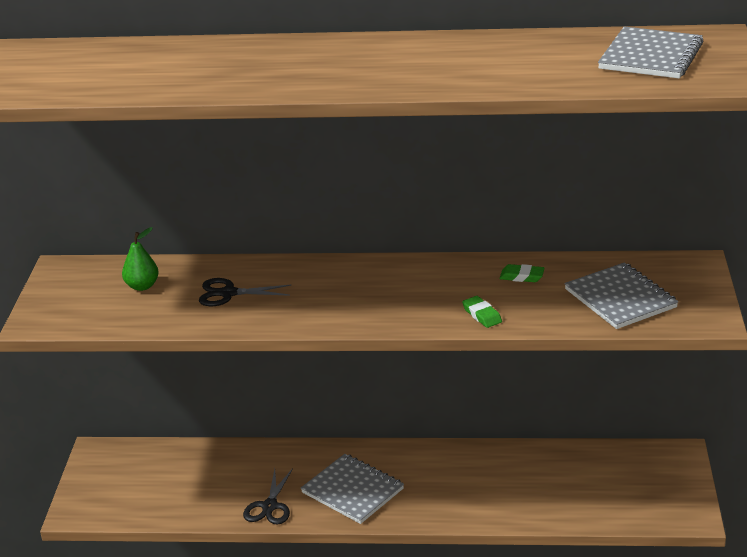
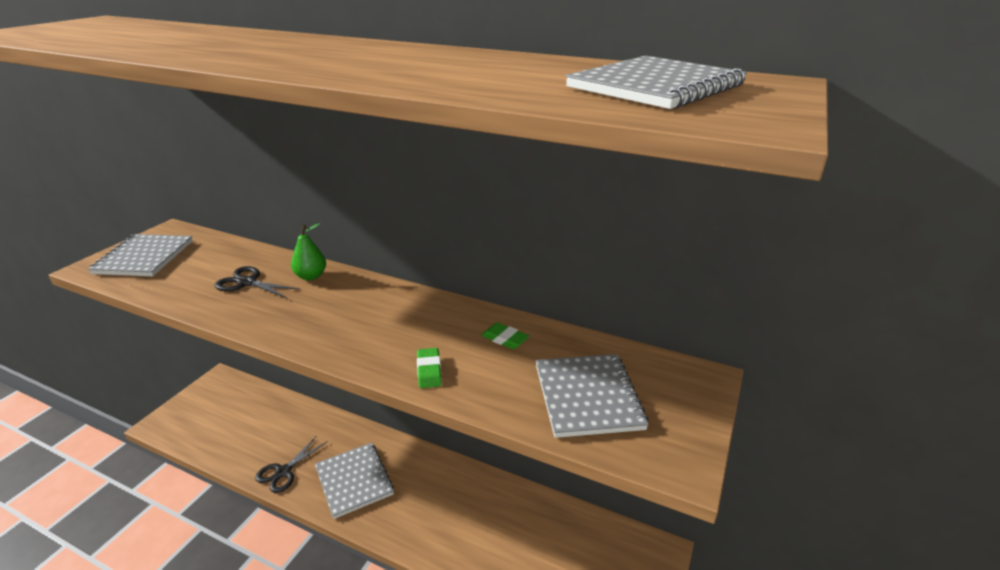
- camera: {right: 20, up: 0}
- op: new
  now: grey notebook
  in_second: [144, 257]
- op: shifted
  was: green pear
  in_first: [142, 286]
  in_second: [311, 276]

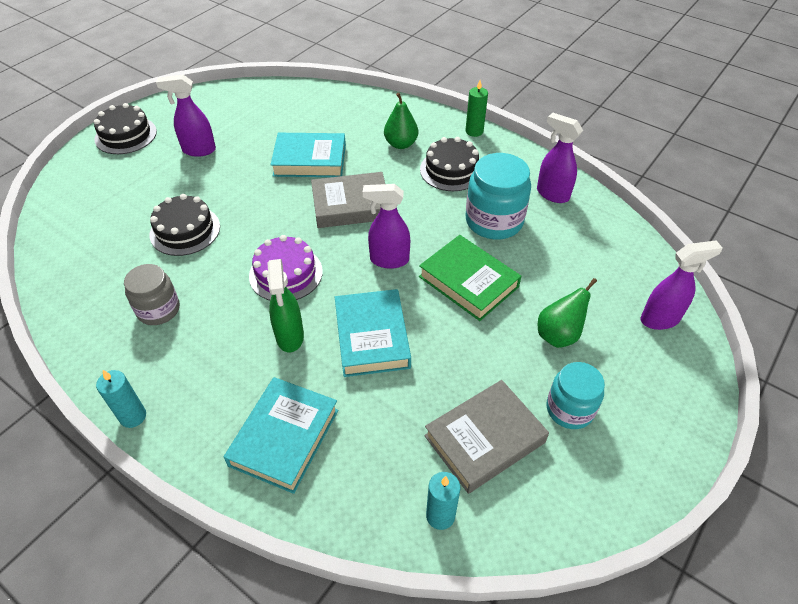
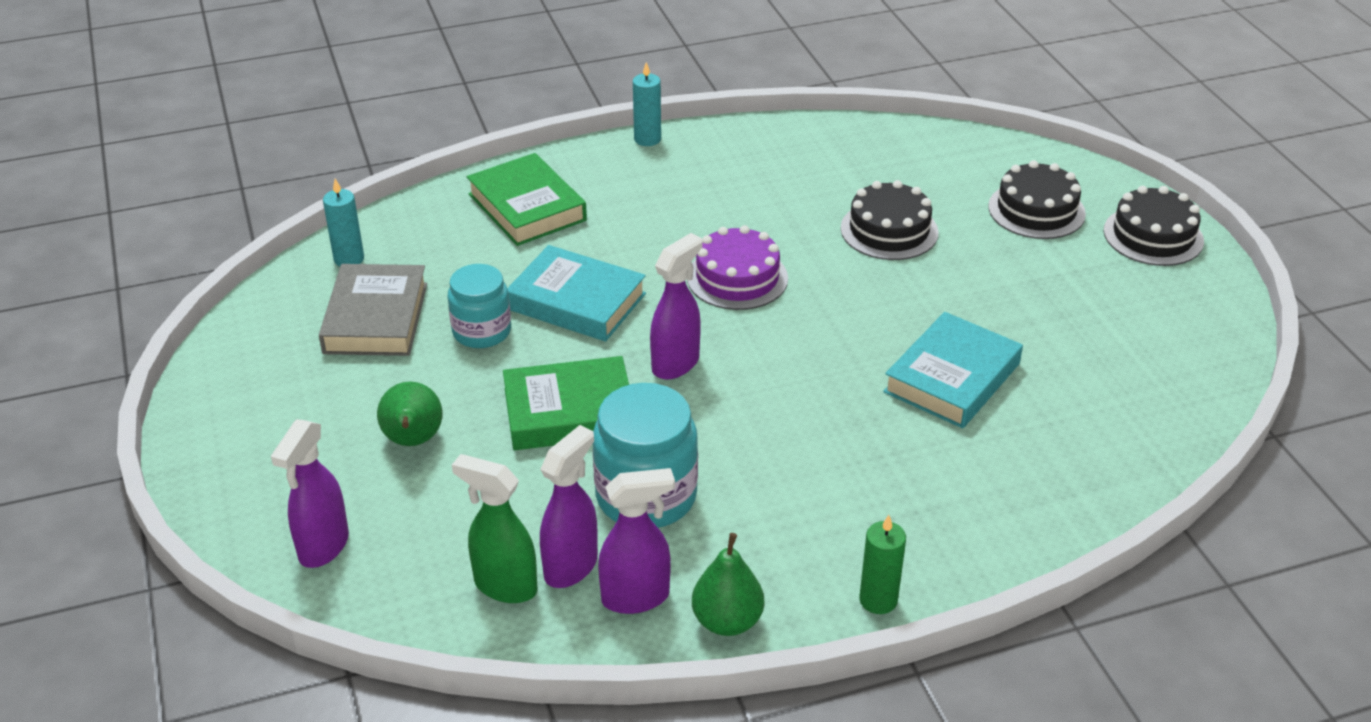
- camera: {right: 125, up: -10}
- op: shifted
  was: turquoise jar
  in_first: [569, 409]
  in_second: [482, 331]
- op: shifted
  was: green spray bottle
  in_first: [290, 337]
  in_second: [504, 586]
- op: repainted
  was: turquoise book
  now: green book
  in_first: [284, 437]
  in_second: [527, 207]
- op: shifted
  was: purple spray bottle
  in_first: [198, 150]
  in_second: [571, 566]
- op: shifted
  was: green pear
  in_first: [401, 144]
  in_second: [727, 621]
- op: shifted
  was: black cake
  in_first: [451, 170]
  in_second: [1036, 210]
- op: gone
  was: grey jar
  in_first: [158, 310]
- op: gone
  was: grey book
  in_first: [351, 205]

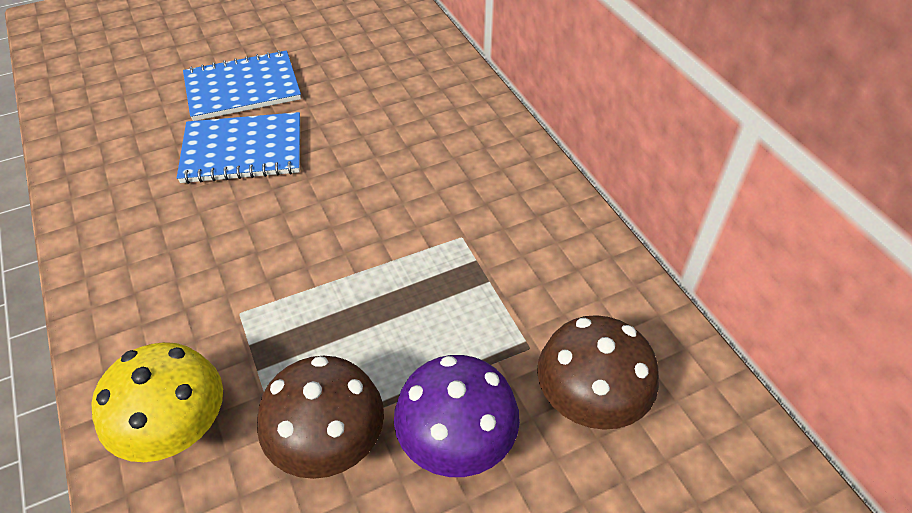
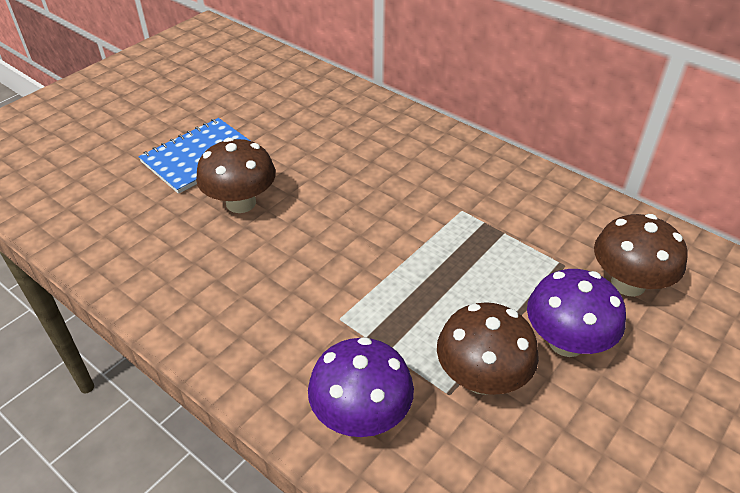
- camera: {right: -25, up: -5}
- op: swapped
  was: blue notebook
  now: brown mushroom
  in_first: [243, 150]
  in_second: [241, 203]
- op: repainted
  was: yellow mushroom
  now: purple mushroom
  in_first: [177, 429]
  in_second: [361, 415]

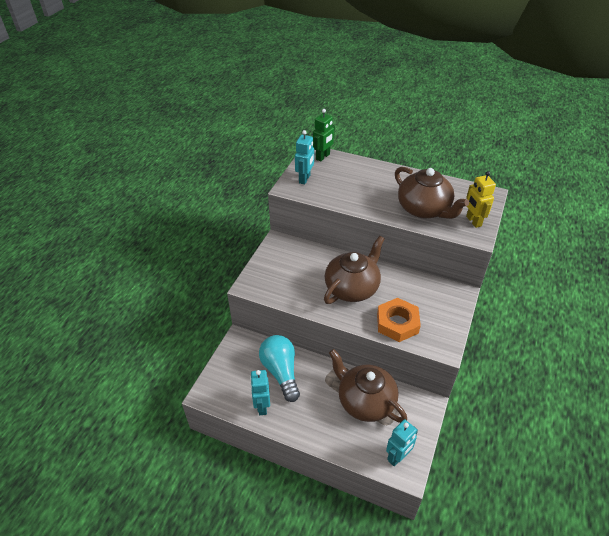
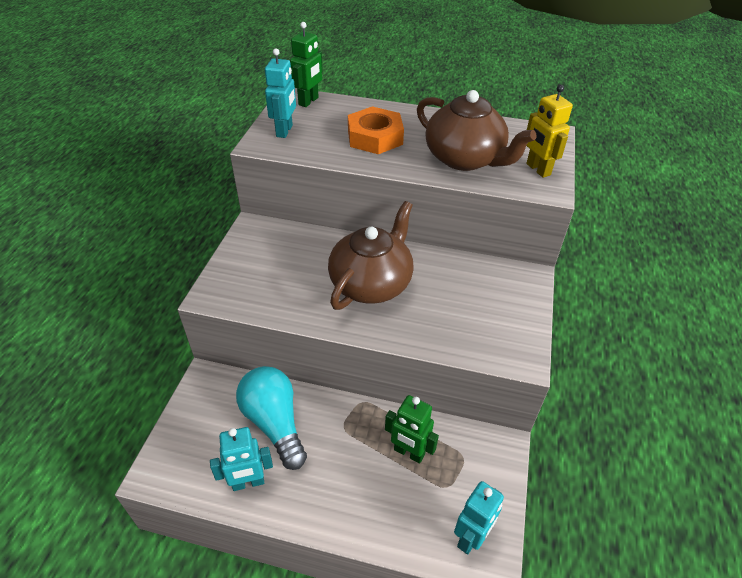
- camera: {right: -10, up: 0}
- op: rotated
  was: turquoise robot
  in_first: [262, 406]
  in_second: [248, 482]
  clockwise: -90
- op: shifted
  was: orange nut
  in_first: [397, 323]
  in_second: [375, 137]
- op: swapped
  was: brown teapot
  now: green robot
  in_first: [365, 401]
  in_second: [409, 452]

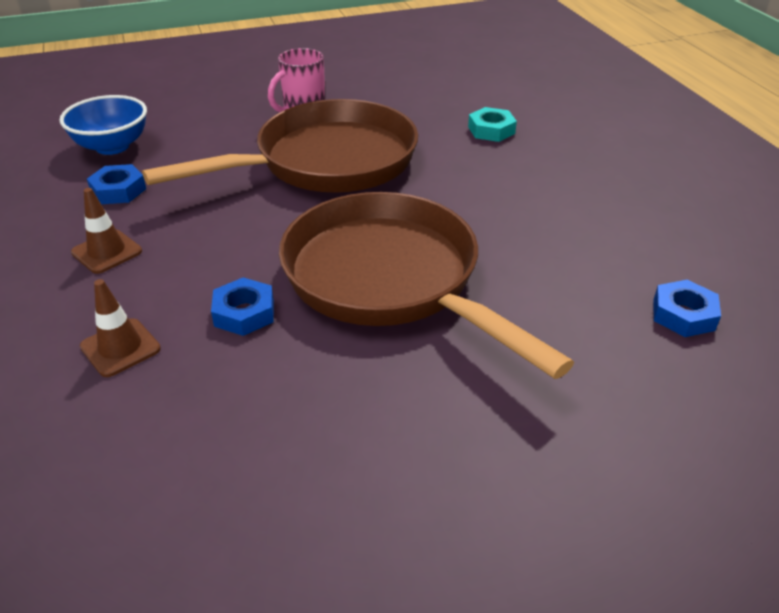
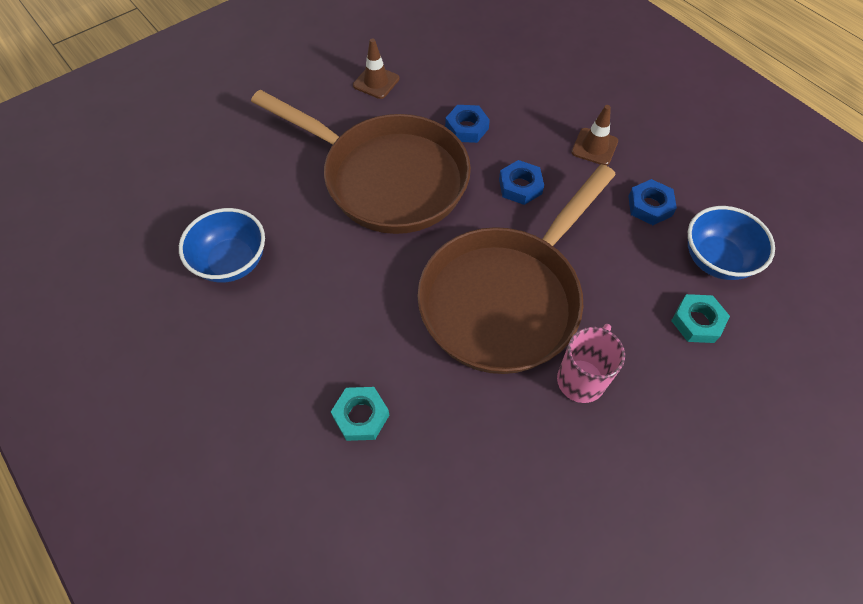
- camera: {right: 160, up: 20}
- op: new
  now: blue bowl
  in_second: [232, 262]
- op: shifted
  was: brown traffic cone
  in_first: [120, 348]
  in_second: [376, 82]
- op: shifted
  was: blue nut
  in_first: [683, 315]
  in_second: [520, 186]
- op: new
  now: turquoise nut
  in_second: [697, 321]

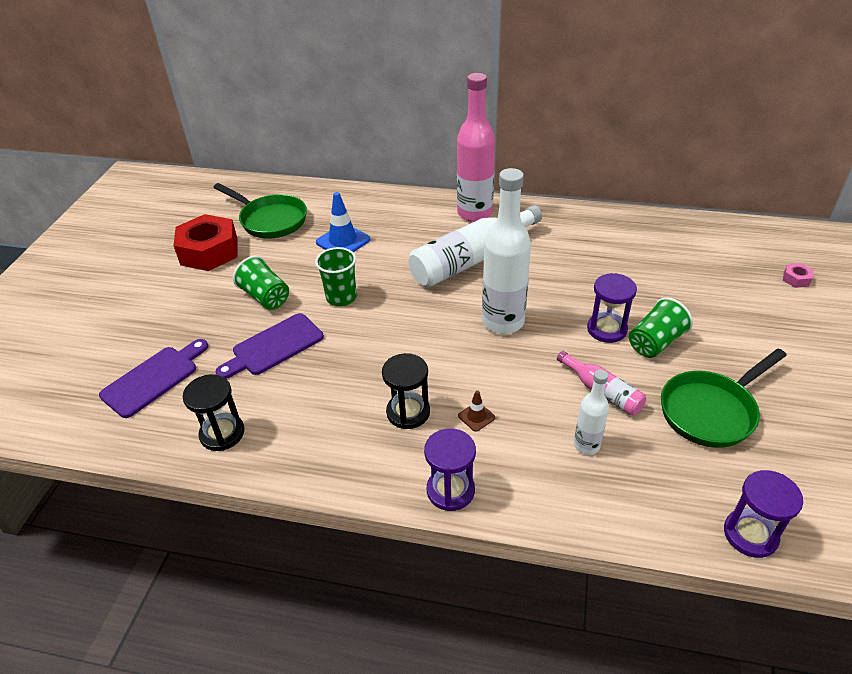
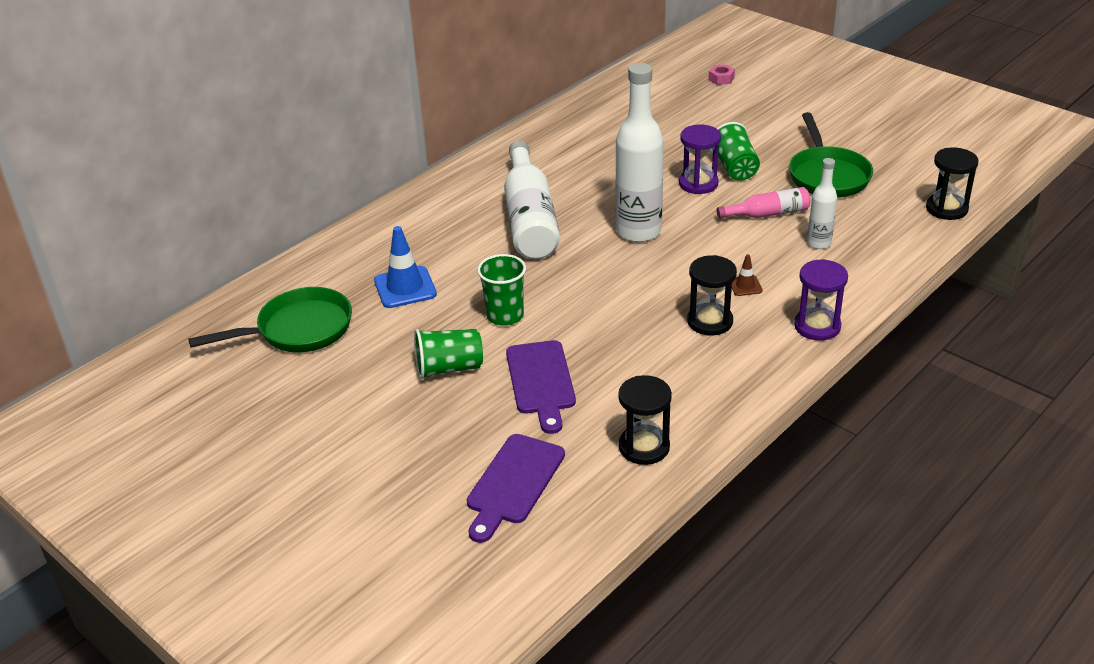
- camera: {right: -60, up: -5}
- op: rotated
  was: purple cutting board
  in_first: [154, 378]
  in_second: [513, 483]
  clockwise: -135
- op: repainted
  was: purple hourglass
  now: black hourglass
  in_first: [750, 534]
  in_second: [946, 209]
- op: gone
  was: red nut
  in_first: [209, 251]
- op: gone
  was: pink bottle
  in_first: [474, 213]

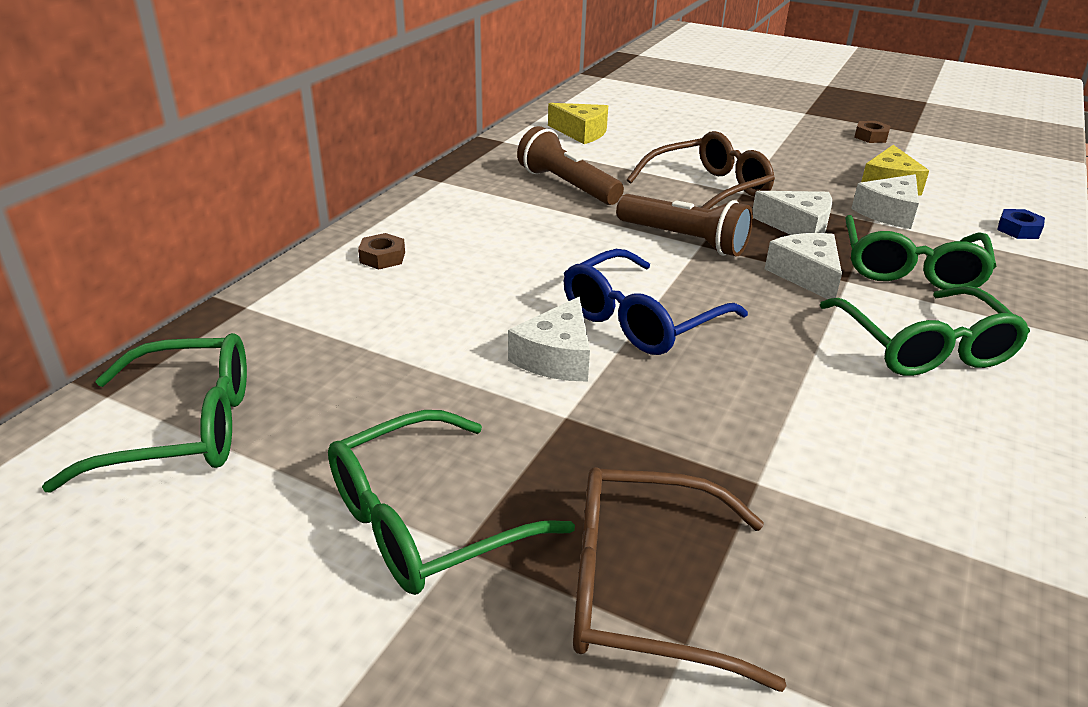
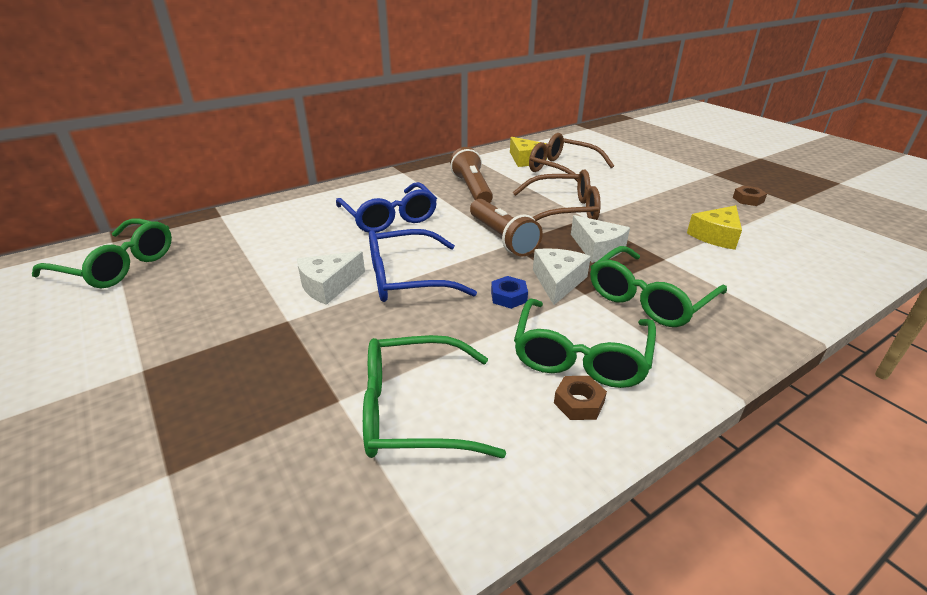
- camera: {right: 30, up: 0}
- op: new
  now: blue glasses
  in_second: [389, 217]
- op: shifted
  was: green glasses
  in_first: [426, 521]
  in_second: [414, 411]
- op: shifted
  was: blue nut
  in_first: [1018, 230]
  in_second: [508, 297]
- op: shifted
  was: brown glasses
  in_first: [643, 589]
  in_second: [562, 169]
- op: shifted
  was: brown nut
  in_first: [382, 257]
  in_second: [579, 403]
- op: gone
  was: white cheese
  in_first: [888, 213]

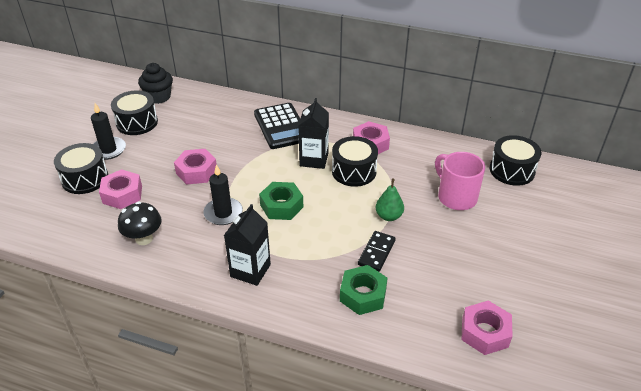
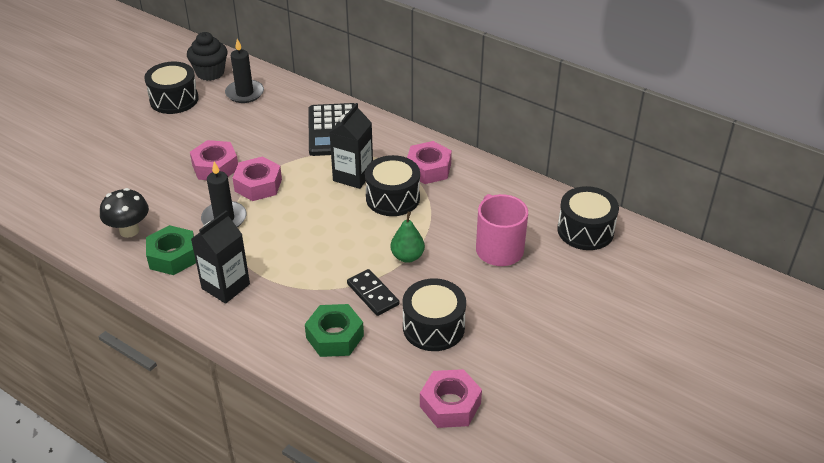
- camera: {right: 15, up: 0}
- op: shifted
  was: green nut
  in_first: [281, 206]
  in_second: [173, 256]
- op: shifted
  was: black candle
  in_first: [108, 150]
  in_second: [244, 93]
- op: shifted
  was: pink nut
  in_first: [122, 194]
  in_second: [258, 185]
- op: rotated
  was: black domino
  in_first: [376, 252]
  in_second: [372, 294]
  clockwise: -75
- op: shifted
  was: black drum
  in_first: [85, 178]
  in_second: [433, 327]

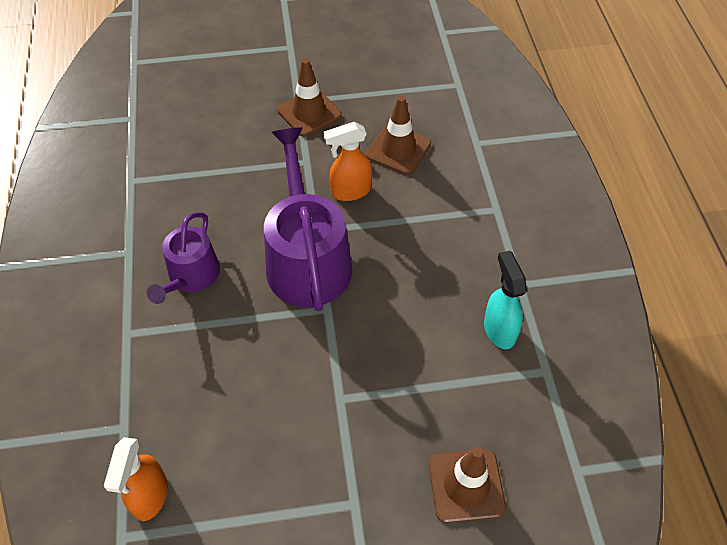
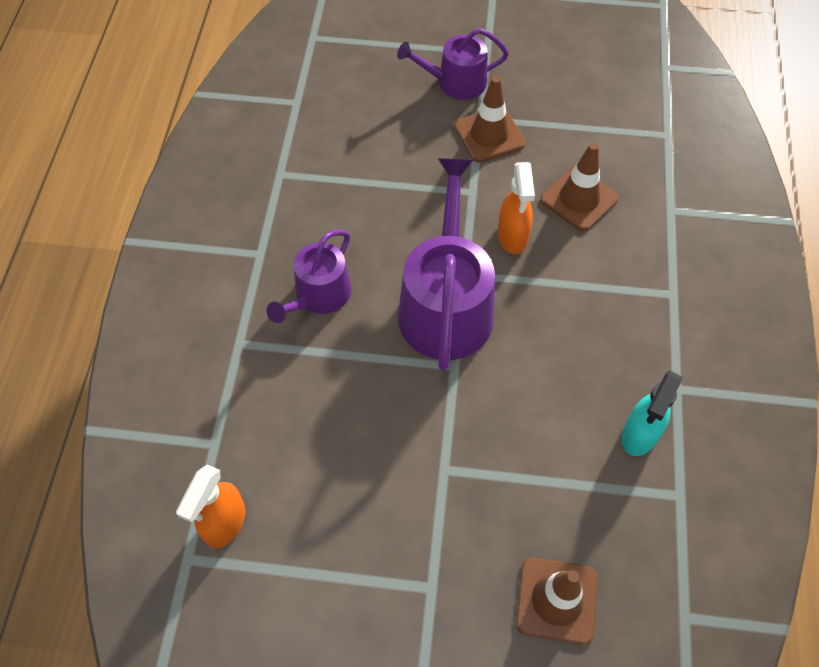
- camera: {right: 15, up: 5}
- op: new
  now: purple watering can
  in_second: [455, 82]
- op: rotated
  was: orange spray bottle
  in_first: [350, 191]
  in_second: [512, 237]
  clockwise: -90
- op: rotated
  was: turquoise spray bottle
  in_first: [499, 329]
  in_second: [639, 435]
  clockwise: -150

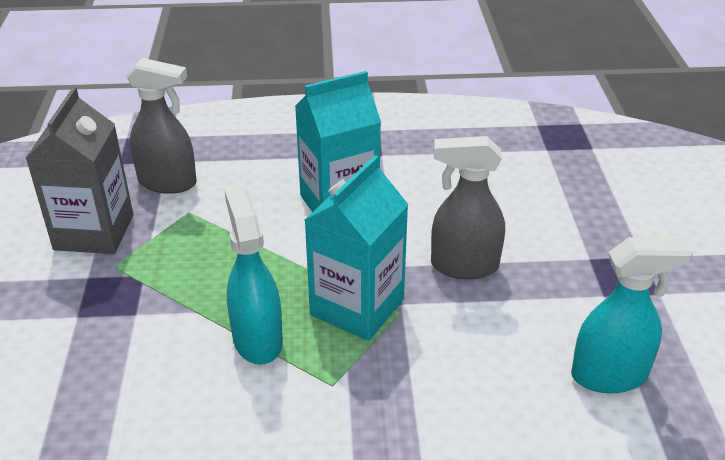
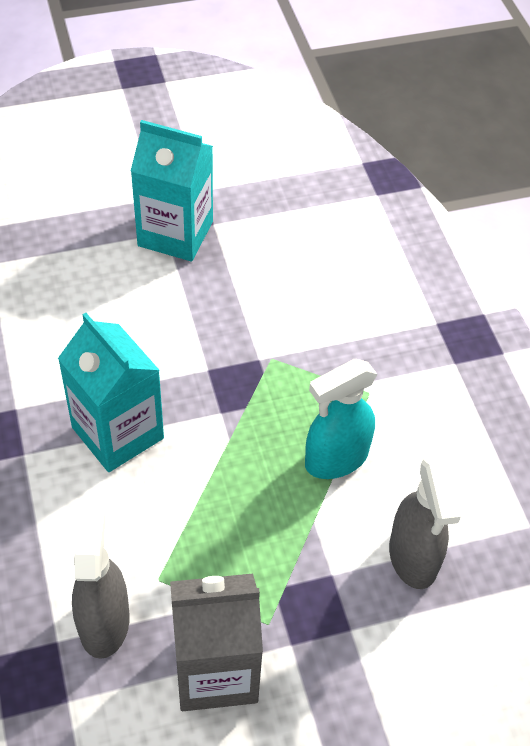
- camera: {right: -105, up: 15}
- op: shifted
  was: turquoise carton
  in_first: [357, 307]
  in_second: [175, 234]
- op: shifted
  was: grey spray bottle
  in_first: [463, 266]
  in_second: [413, 558]
- op: gone
  was: turquoise spray bottle
  in_first: [610, 376]

